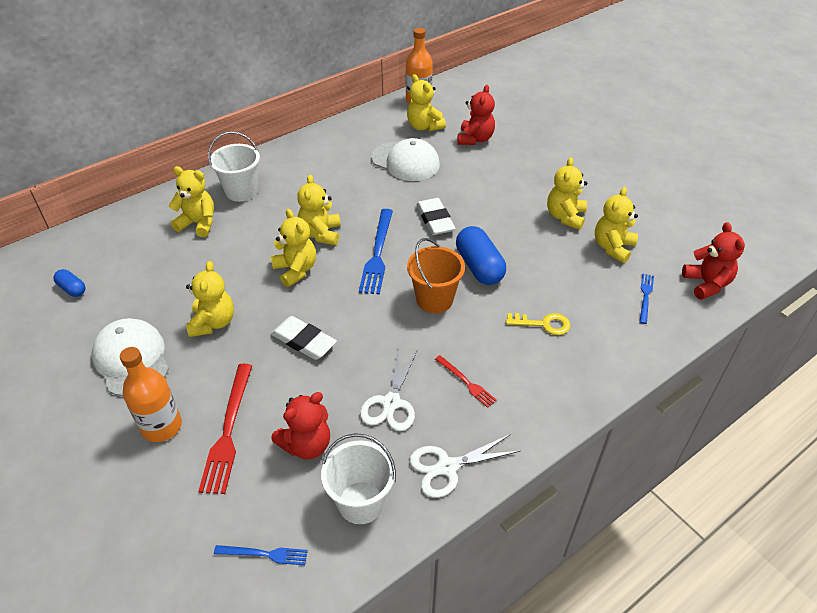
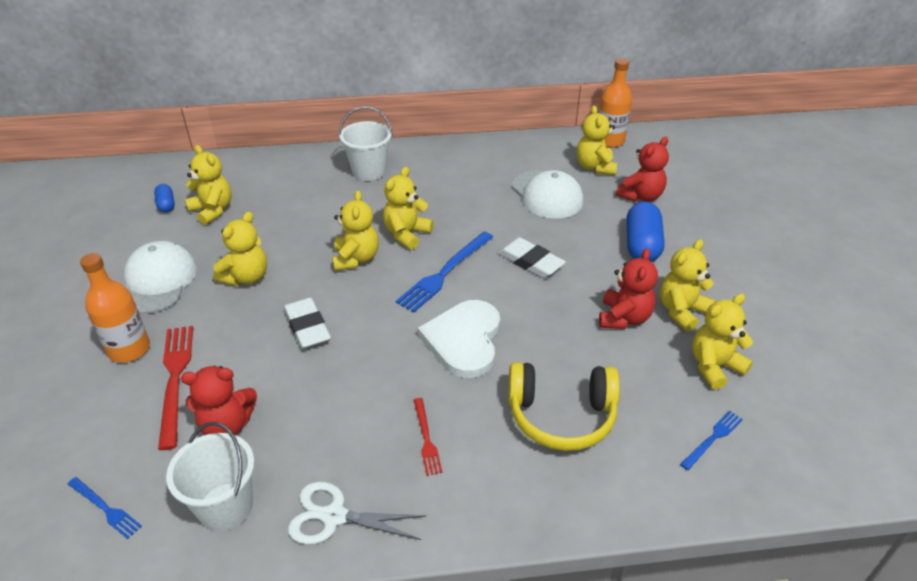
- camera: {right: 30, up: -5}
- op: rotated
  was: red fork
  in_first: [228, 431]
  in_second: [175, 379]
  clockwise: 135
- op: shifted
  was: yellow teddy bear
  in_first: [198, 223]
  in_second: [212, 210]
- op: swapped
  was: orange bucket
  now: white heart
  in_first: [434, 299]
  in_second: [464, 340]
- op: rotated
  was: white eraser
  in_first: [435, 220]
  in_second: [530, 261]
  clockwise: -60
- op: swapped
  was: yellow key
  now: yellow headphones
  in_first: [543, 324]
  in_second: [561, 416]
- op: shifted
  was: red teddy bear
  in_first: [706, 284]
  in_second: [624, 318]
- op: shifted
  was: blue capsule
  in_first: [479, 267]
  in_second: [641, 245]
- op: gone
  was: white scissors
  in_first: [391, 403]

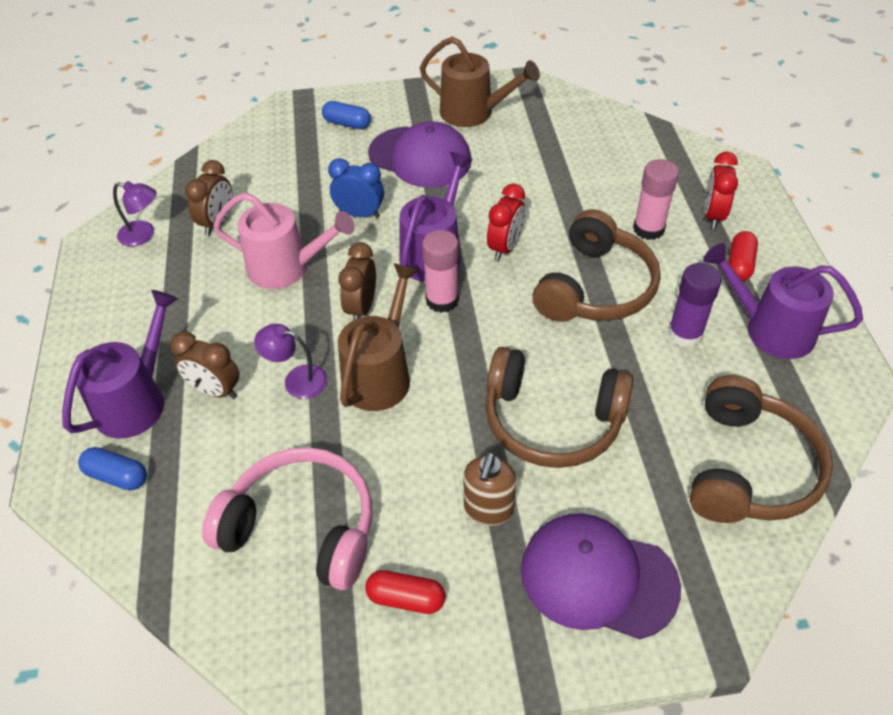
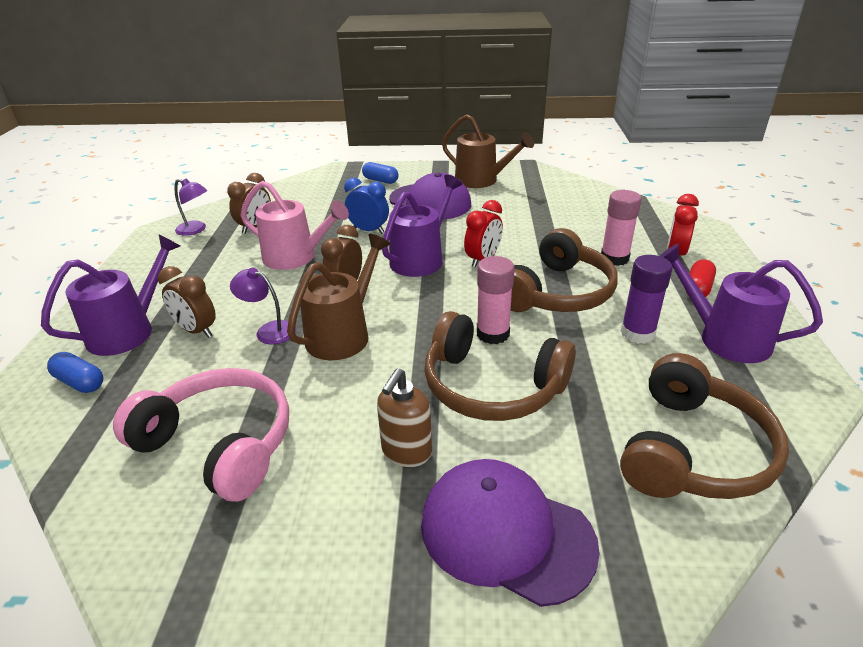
- camera: {right: 10, up: -15}
- op: shifted
  was: pink glue stick
  in_first: [442, 300]
  in_second: [493, 334]
- op: gone
  was: red capsule
  in_first: [406, 598]

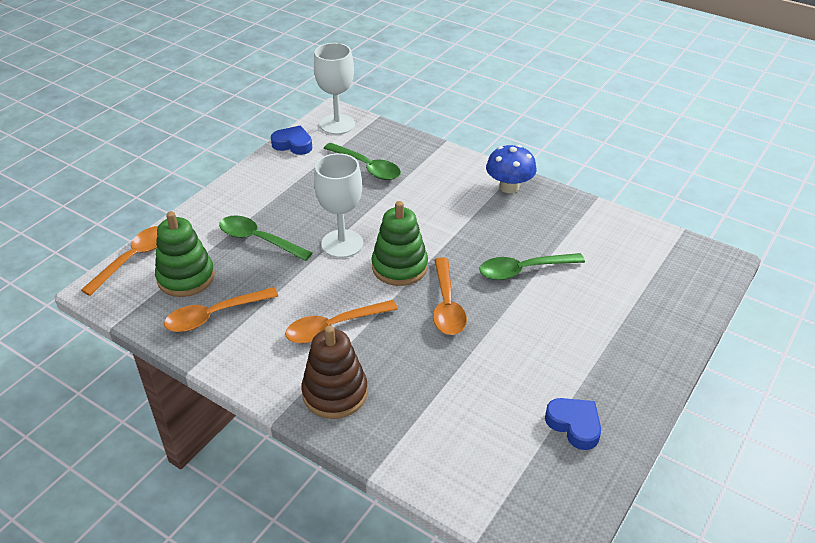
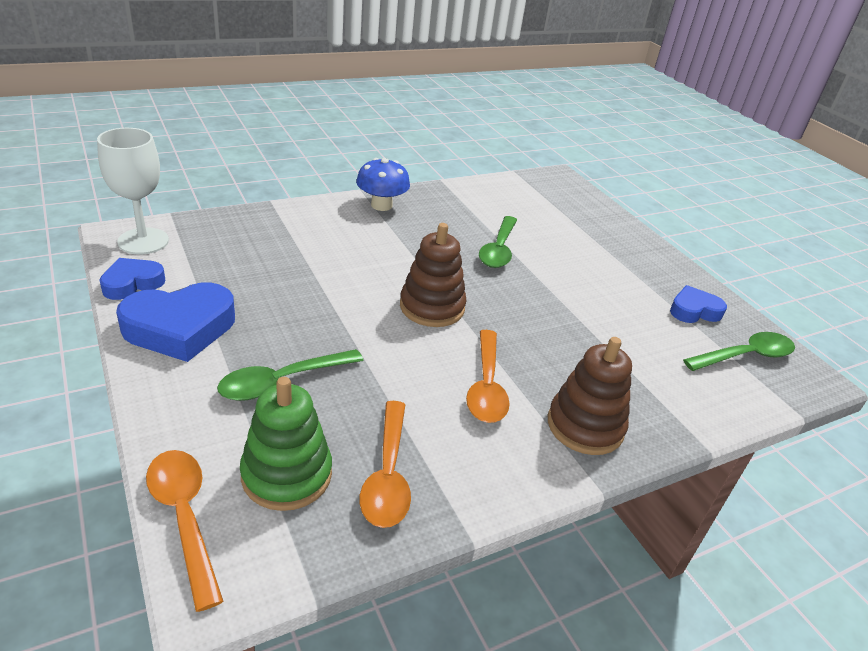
- camera: {right: -65, up: -5}
- op: new
  now: blue heart
  in_second: [180, 328]
- op: repainted
  was: green stacking toy
  now: brown stacking toy
  in_first: [399, 267]
  in_second: [432, 307]
- op: shifted
  was: green spoon
  in_first: [367, 167]
  in_second: [745, 356]
- op: gone
  was: white goblet
  in_first: [342, 244]
- op: gone
  was: orange spoon
  in_first: [447, 305]

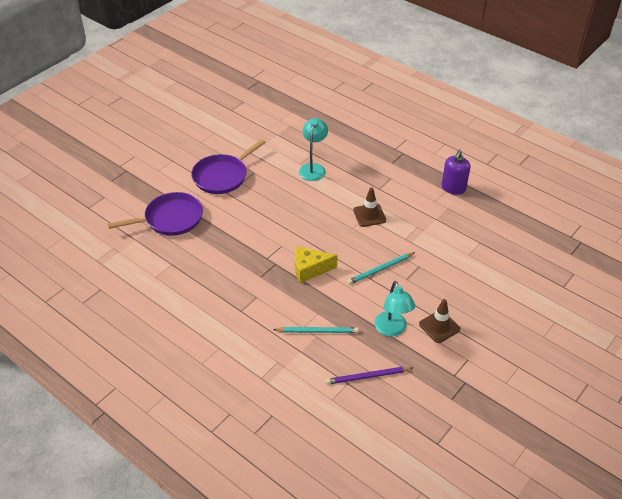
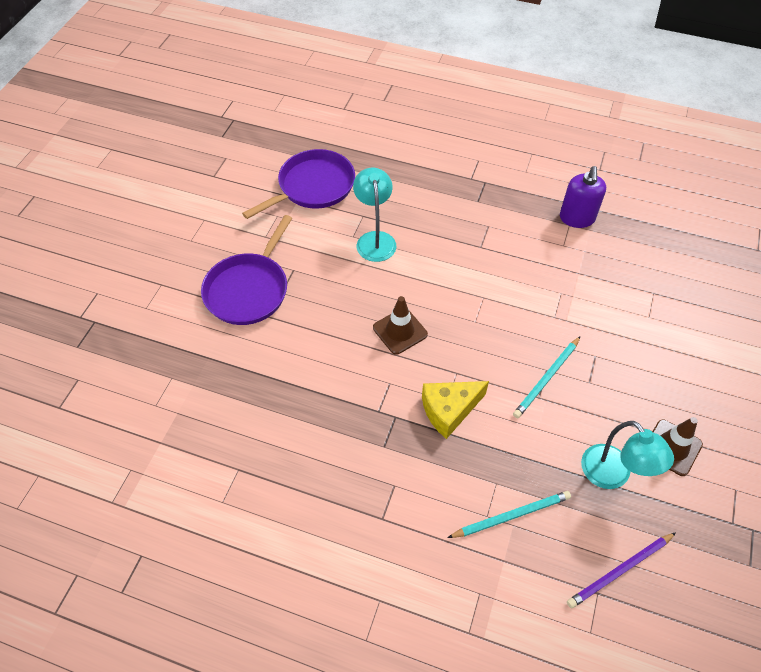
- camera: {right: -20, up: 10}
- op: shifted
  was: purple pan
  in_first: [171, 218]
  in_second: [313, 186]
- op: shifted
  was: brown traffic cone
  in_first: [369, 215]
  in_second: [400, 331]

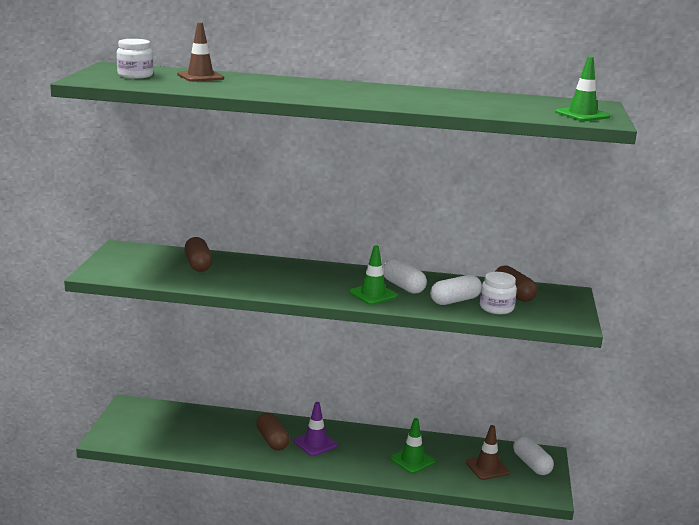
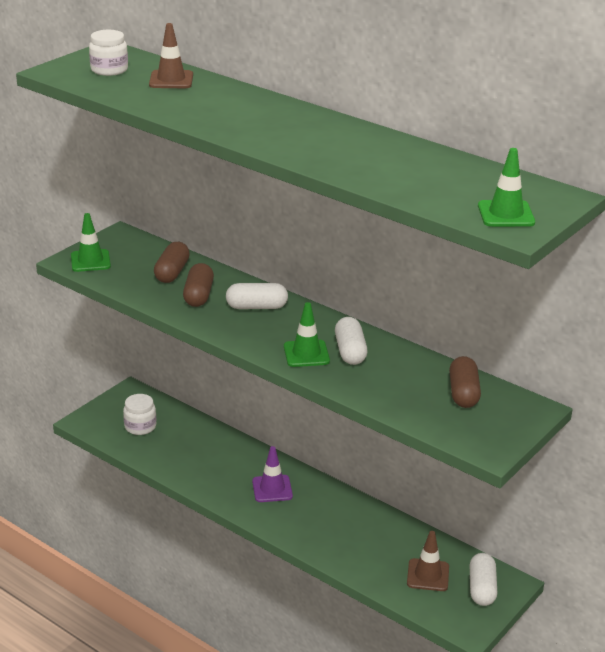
- camera: {right: 30, up: 10}
- op: shifted
  was: green traffic cone
  in_first: [412, 460]
  in_second: [90, 261]
- op: shifted
  was: white jar
  in_first: [496, 308]
  in_second: [140, 426]
- op: shifted
  was: brown capsule
  in_first: [272, 440]
  in_second: [198, 295]
- op: shifted
  was: white capsule
  in_first: [455, 300]
  in_second: [256, 307]

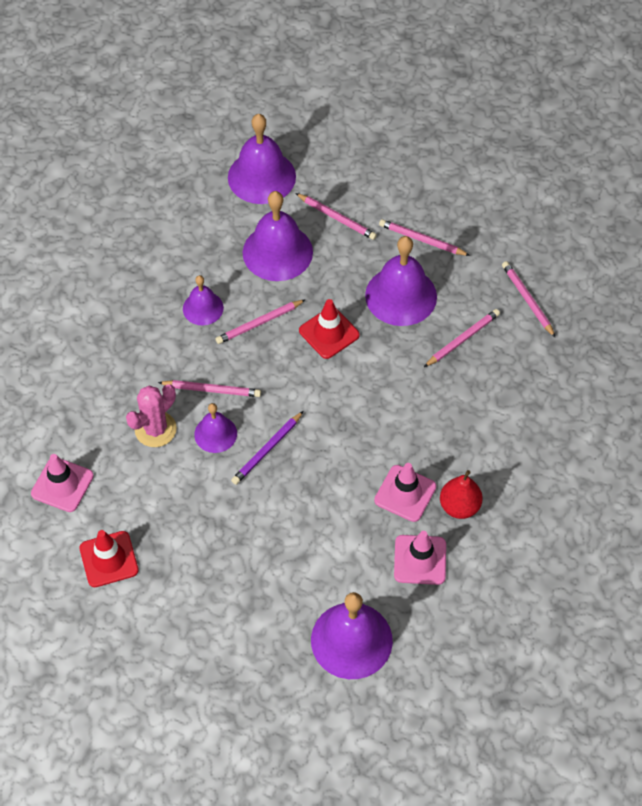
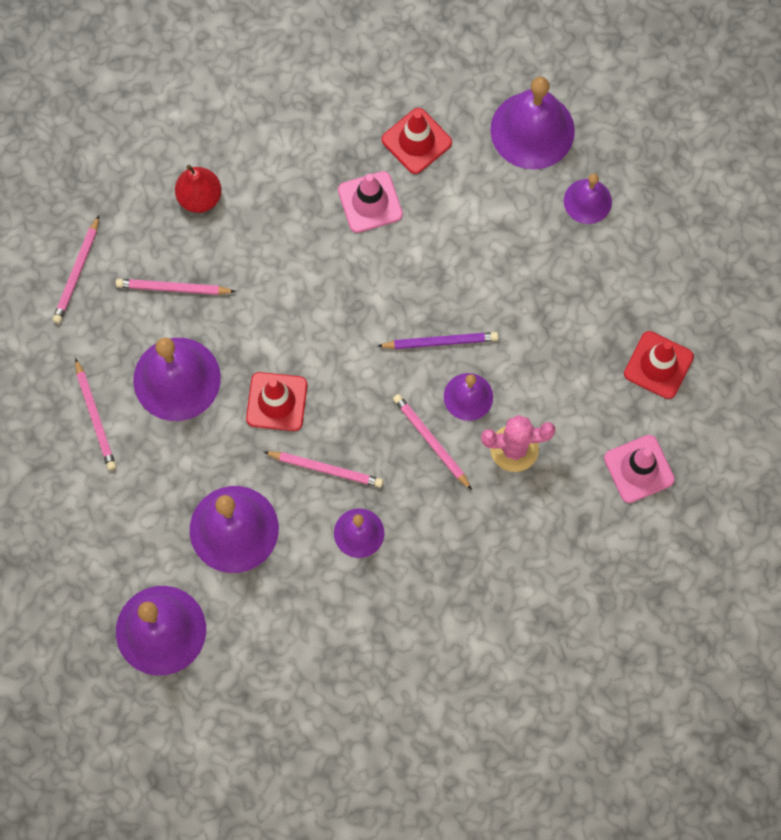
- camera: {right: -135, up: 15}
- op: shifted
  was: red pear
  in_first: [459, 506]
  in_second: [200, 197]
- op: repainted
  was: pink traffic cone
  now: red traffic cone
  in_first: [420, 560]
  in_second: [416, 141]
- op: new
  now: purple bell
  in_second: [587, 201]
- op: gone
  was: pink pencil
  in_first: [337, 218]

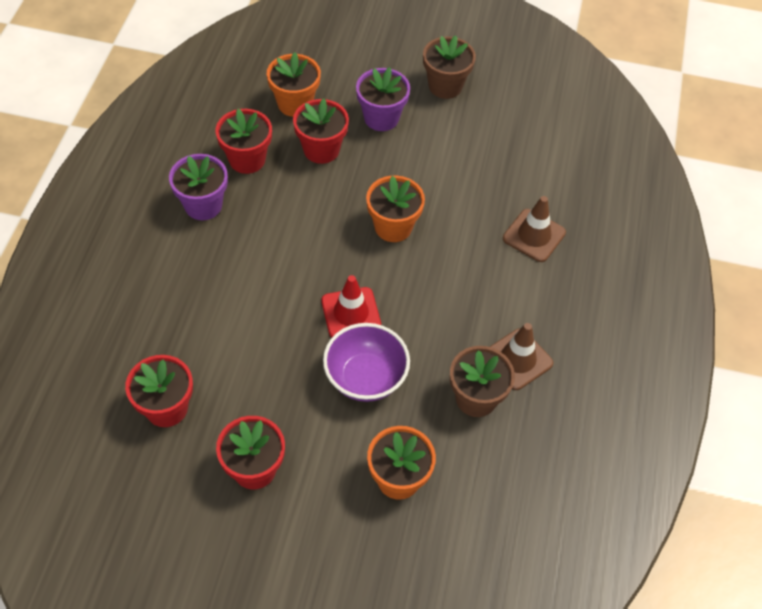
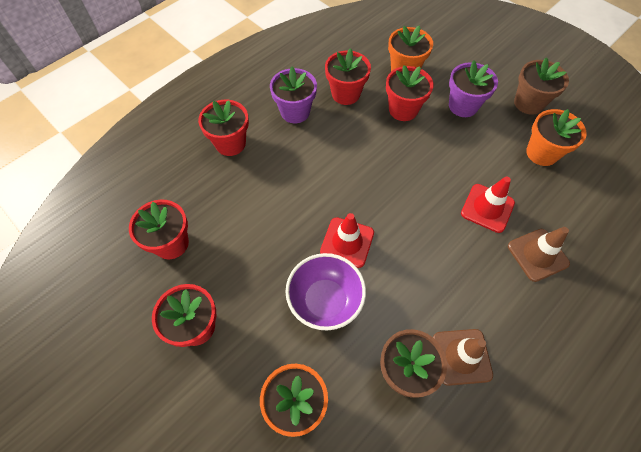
- camera: {right: 35, up: 5}
- op: new
  now: red flower pot
  in_second: [230, 143]
- op: new
  now: red traffic cone
  in_second: [487, 208]
- op: shifted
  was: orange flower pot
  in_first: [393, 227]
  in_second: [542, 153]

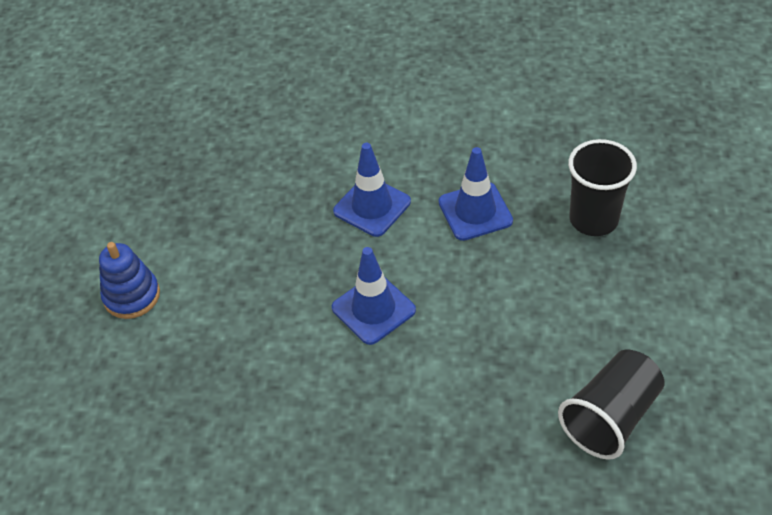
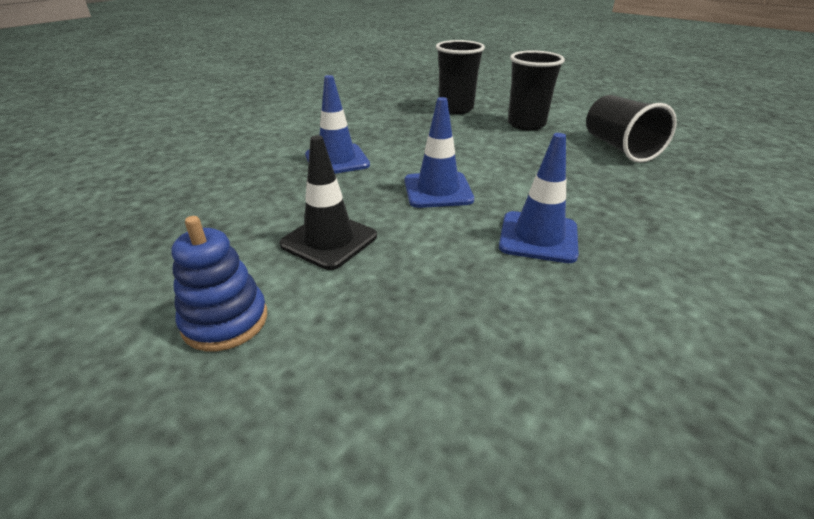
- camera: {right: -60, up: -15}
- op: new
  now: black traffic cone
  in_second: [329, 240]
- op: shifted
  was: blue traffic cone
  in_first: [475, 211]
  in_second: [538, 237]
- op: new
  now: black cup
  in_second: [526, 124]

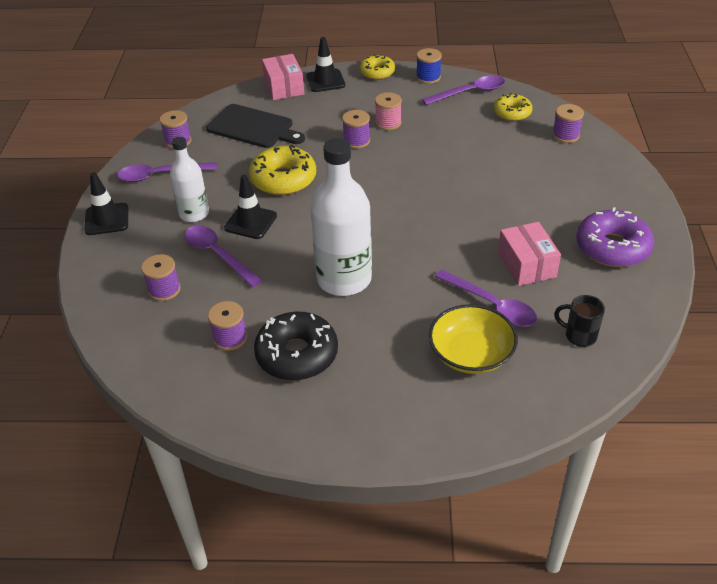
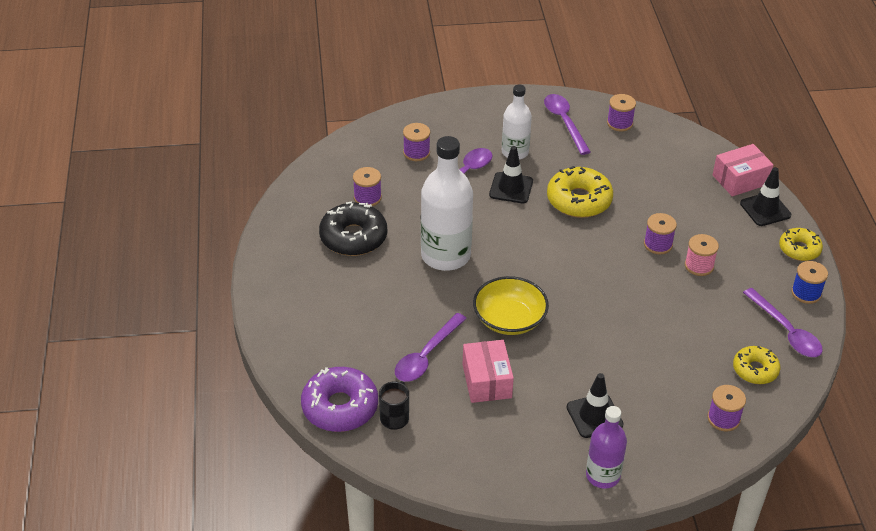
- camera: {right: 80, up: 0}
- op: shifted
  was: purple donut
  in_first: [612, 247]
  in_second: [340, 407]
- op: rotated
  was: pink box
  in_first: [526, 265]
  in_second: [486, 381]
  clockwise: -75
- op: shifted
  was: yellow bowl
  in_first: [471, 354]
  in_second: [509, 319]
- op: shifted
  was: black traffic cone
  in_first: [107, 219]
  in_second: [594, 416]
- op: new
  now: purple bottle
  in_second: [603, 475]
- op: gone
  was: black cutting board
  in_first: [253, 127]

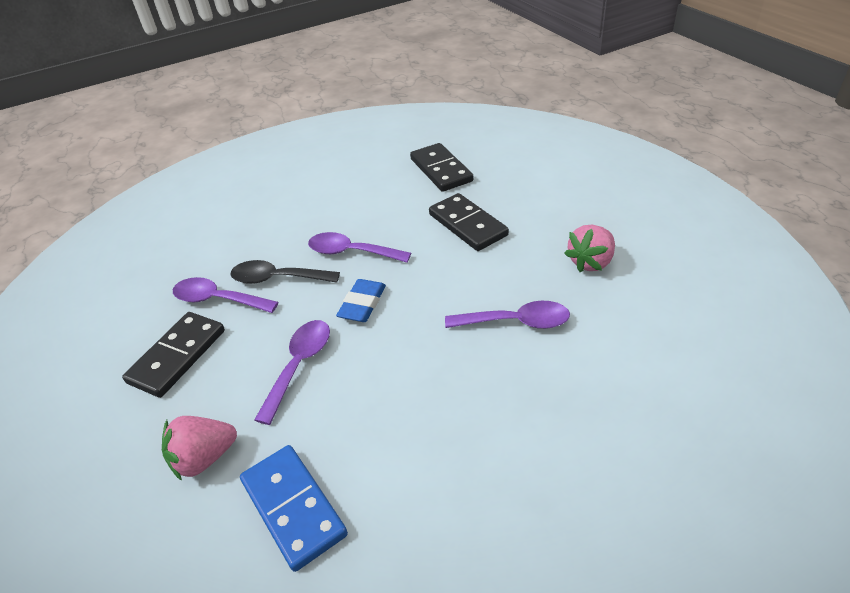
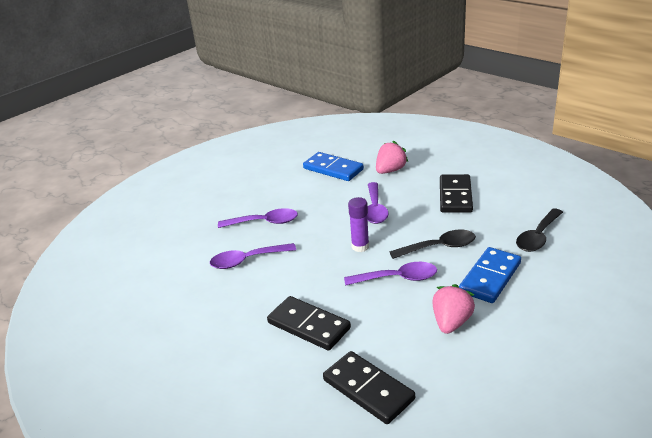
- camera: {right: 160, up: -10}
- op: shifted
  was: purple spoon
  in_first: [218, 299]
  in_second: [264, 222]
- op: swapped
  was: blue eraser
  now: purple glue stick
  in_first: [362, 304]
  in_second: [360, 246]
- op: shifted
  was: pink strawberry
  in_first: [591, 262]
  in_second: [451, 322]
- op: new
  now: blue domino
  in_second: [490, 277]
- op: new
  now: black spoon
  in_second: [538, 237]

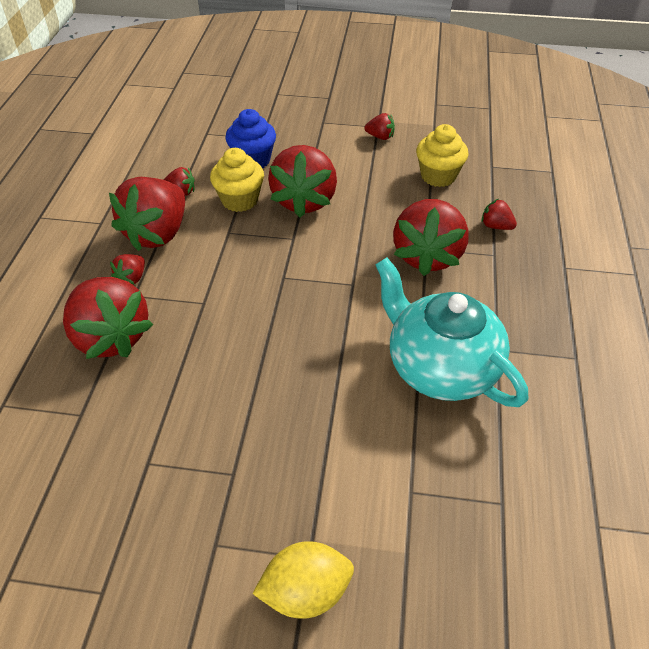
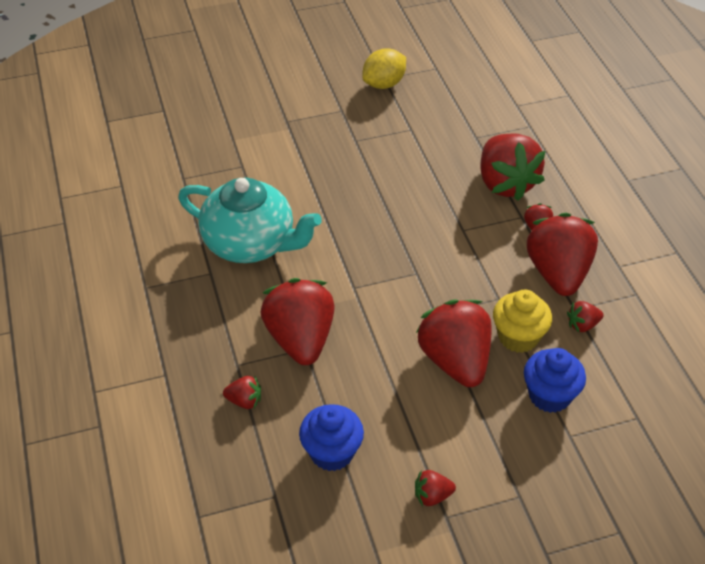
- camera: {right: 155, up: 0}
- op: repainted
  was: yellow cupcake
  now: blue cupcake
  in_first: [438, 176]
  in_second: [332, 452]
- op: shifted
  was: yellow lemon
  in_first: [305, 592]
  in_second: [384, 84]
- op: rotated
  was: red strawberry
  in_first: [111, 337]
  in_second: [505, 183]
  clockwise: -135

